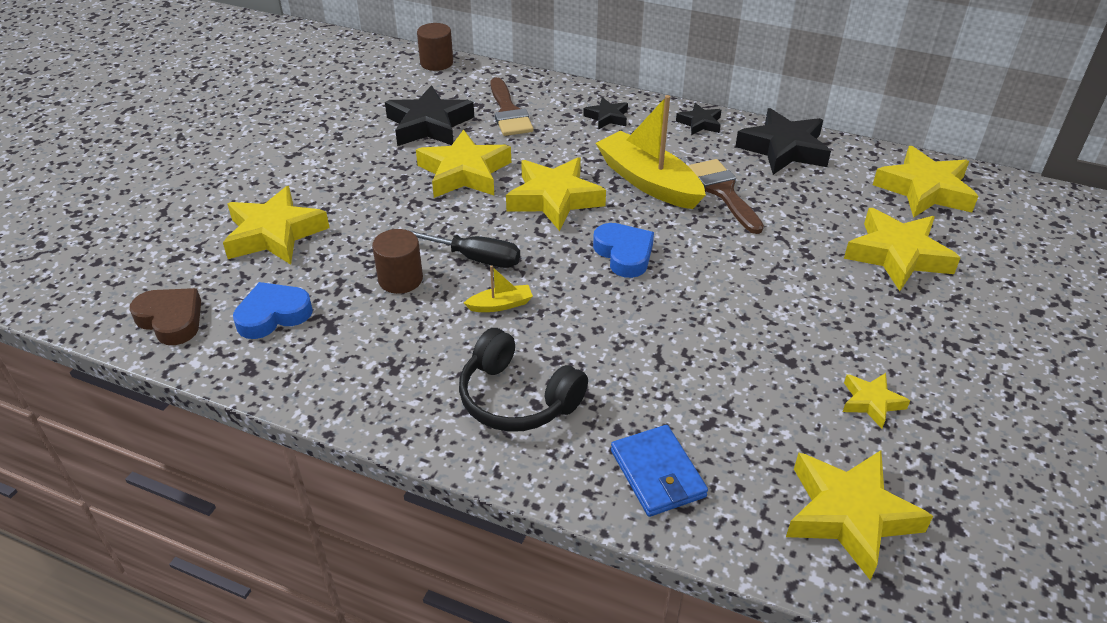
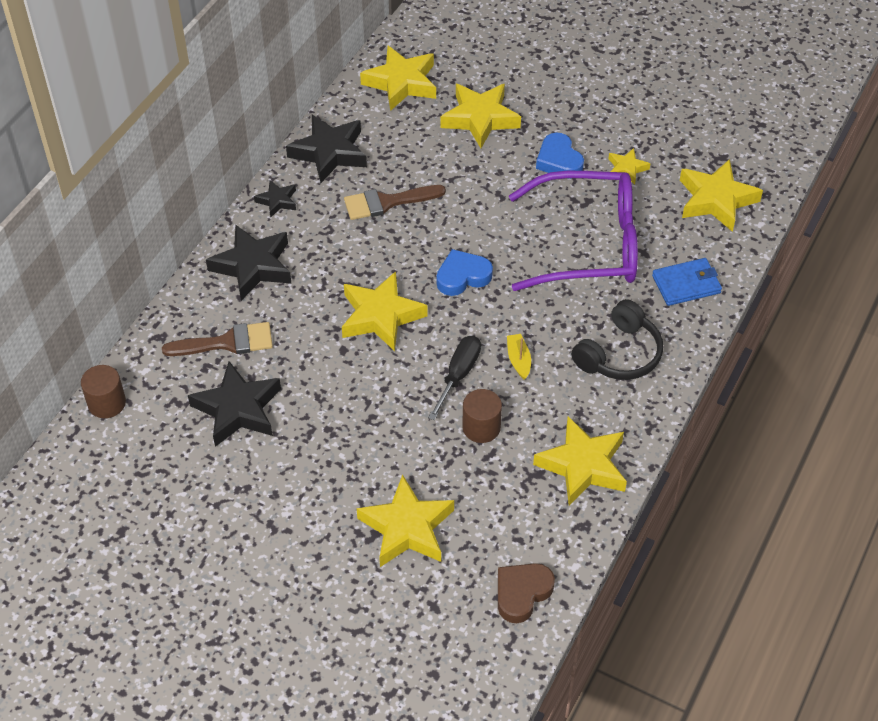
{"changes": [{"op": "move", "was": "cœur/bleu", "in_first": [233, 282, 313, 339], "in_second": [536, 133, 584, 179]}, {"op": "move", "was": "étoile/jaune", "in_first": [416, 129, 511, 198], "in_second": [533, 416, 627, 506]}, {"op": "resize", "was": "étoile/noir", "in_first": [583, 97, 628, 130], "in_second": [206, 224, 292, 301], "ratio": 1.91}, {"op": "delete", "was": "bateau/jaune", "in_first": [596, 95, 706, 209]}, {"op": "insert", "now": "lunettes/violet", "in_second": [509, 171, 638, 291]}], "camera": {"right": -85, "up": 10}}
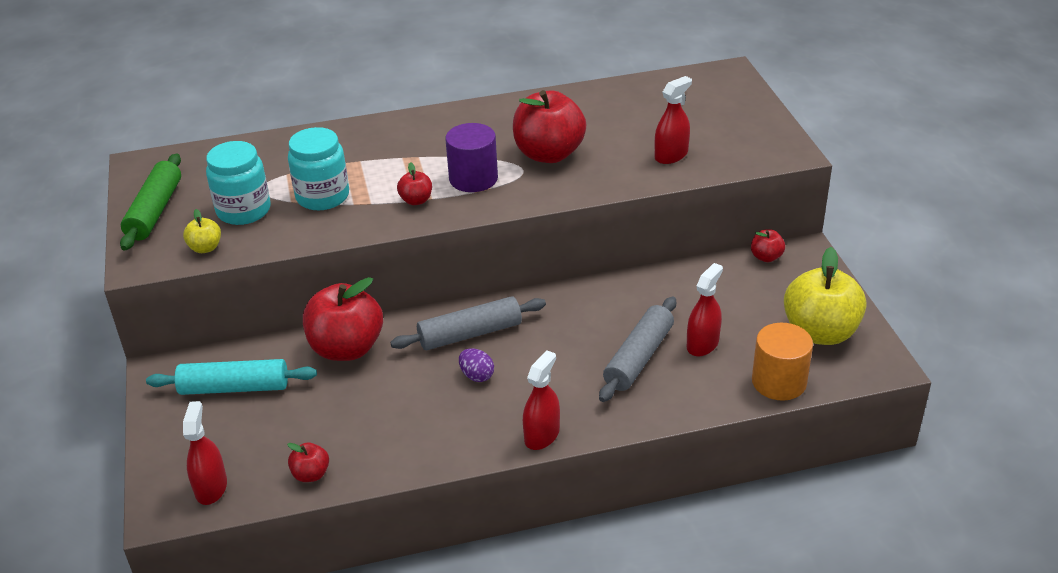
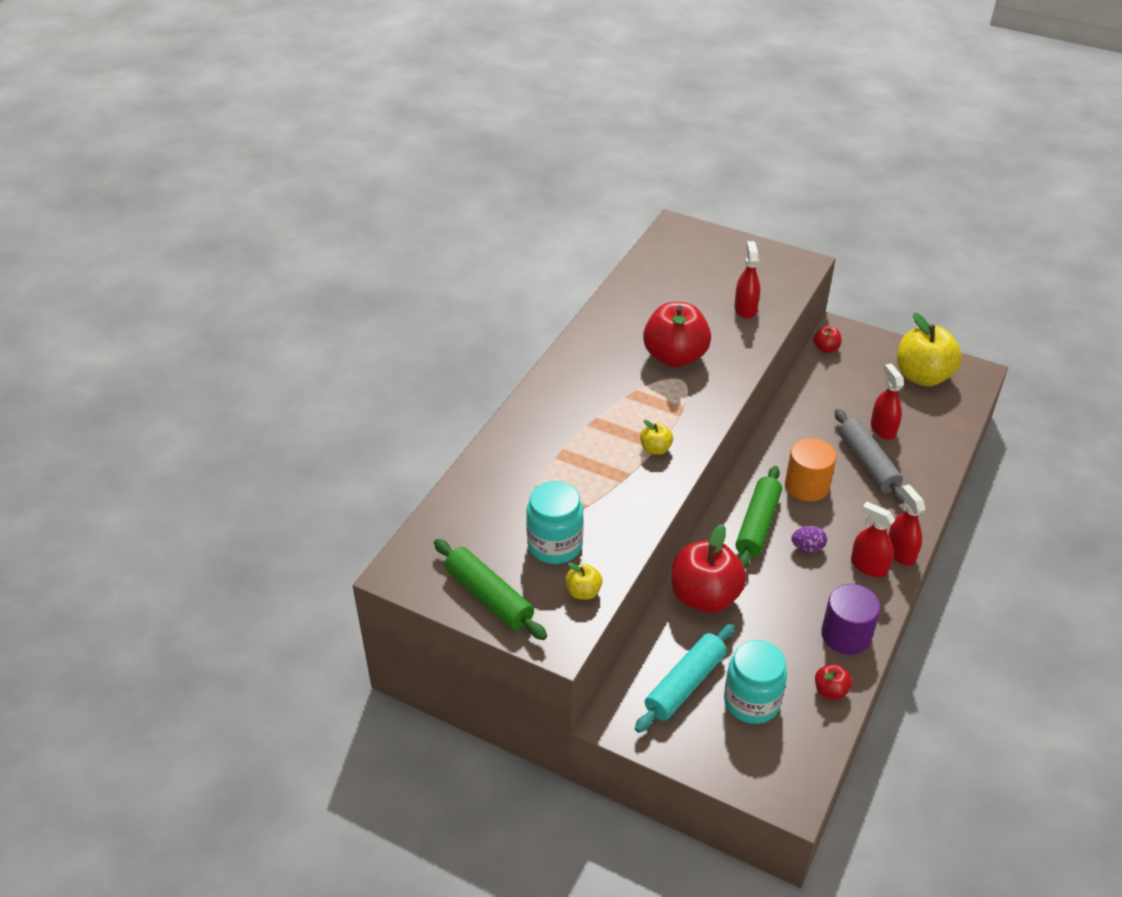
{"changes": [{"op": "move", "was": "vaporisateur/rouge", "in_first": [183, 401, 227, 505], "in_second": [851, 502, 895, 577]}, {"op": "move", "was": "bocal/turquoise", "in_first": [288, 127, 349, 210], "in_second": [724, 640, 787, 724]}, {"op": "recolor", "was": "rouleau à pâtisserie/gris", "now": "rouleau à pâtisserie/vert", "in_first": [390, 296, 546, 350], "in_second": [735, 466, 782, 569]}, {"op": "recolor", "was": "pomme/rouge", "now": "pomme/jaune", "in_first": [397, 162, 432, 205], "in_second": [640, 420, 673, 455]}, {"op": "move", "was": "cylindre/violet", "in_first": [446, 123, 498, 192], "in_second": [821, 584, 881, 655]}, {"op": "move", "was": "cylindre/orange", "in_first": [752, 323, 813, 401], "in_second": [785, 438, 837, 502]}], "camera": {"right": -50, "up": 5}}
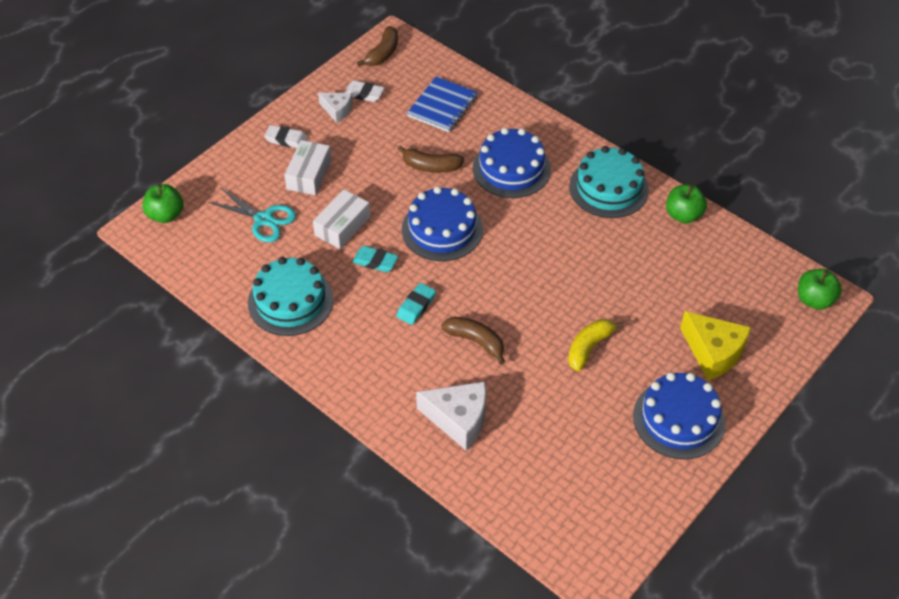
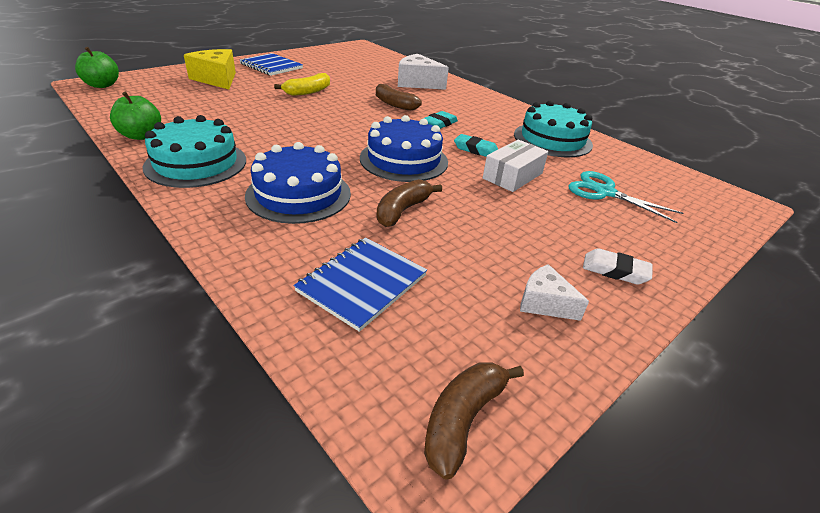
{"changes": [{"op": "delete", "was": "pomme/vert", "in_first": [142, 184, 183, 223]}, {"op": "delete", "was": "boîte/blanc", "in_first": [284, 140, 331, 195]}, {"op": "delete", "was": "gomme/blanc", "in_first": [344, 80, 384, 102]}, {"op": "rotate", "was": "banane/marron", "in_first": [398, 145, 464, 173], "in_second": [376, 179, 442, 227], "clockwise": -75}, {"op": "replace", "was": "gâteau/bleu", "now": "carnet/bleu", "in_first": [633, 372, 725, 459], "in_second": [240, 53, 303, 76]}], "camera": {"right": -175, "up": -15}}
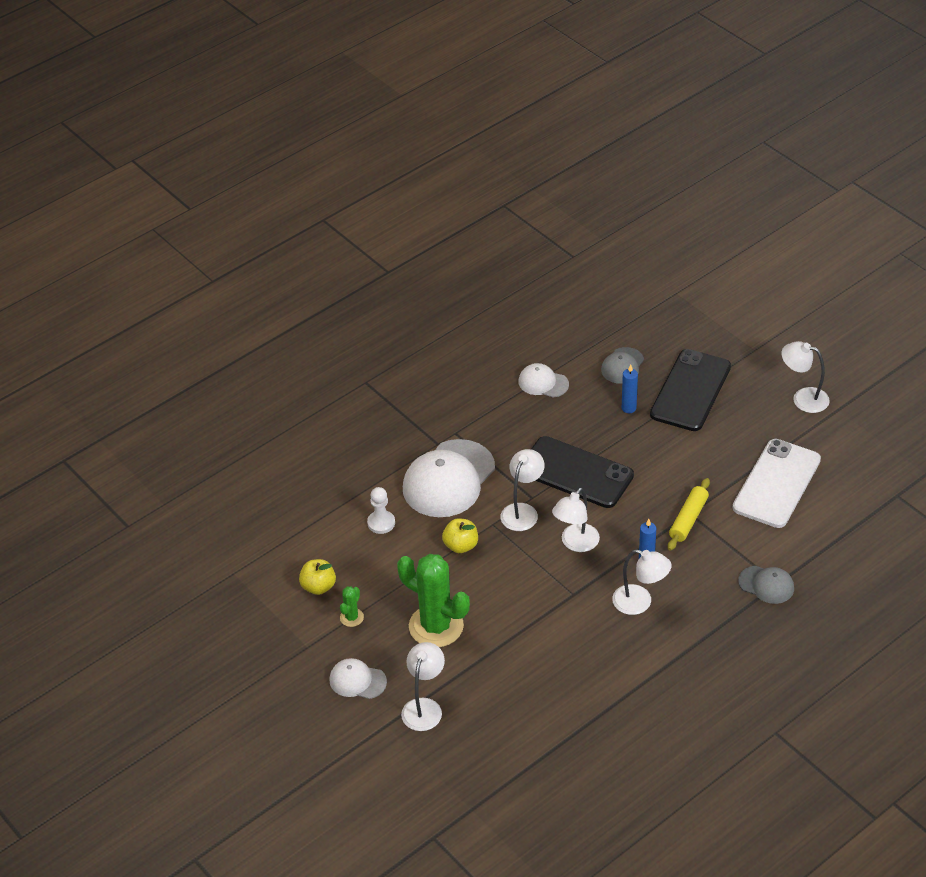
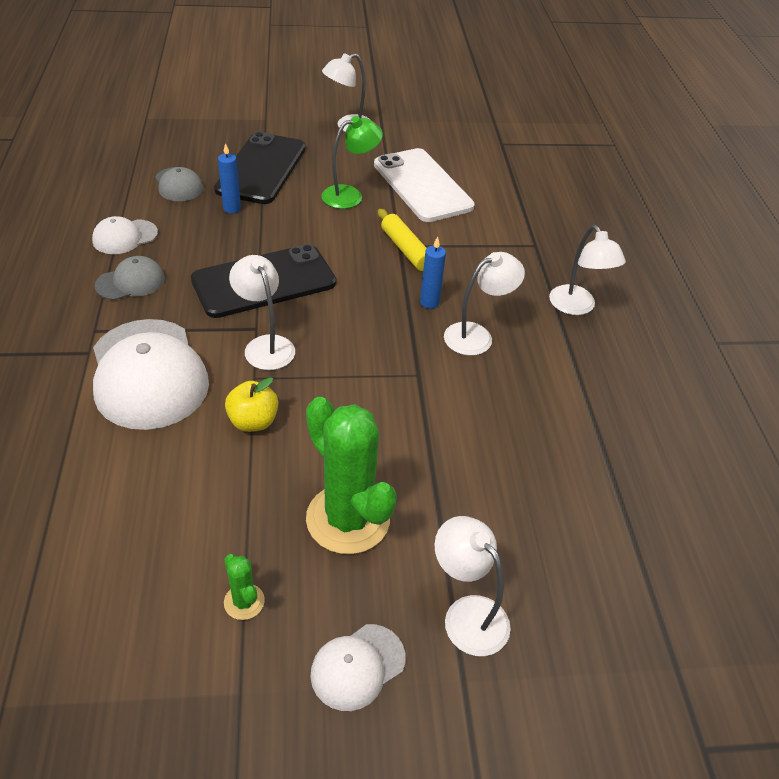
{"changes": [{"op": "delete", "was": "pomme/jaune", "in_first": [299, 559, 336, 595]}, {"op": "delete", "was": "pion/blanc", "in_first": [367, 487, 395, 534]}, {"op": "rotate", "was": "cactus/vert", "in_first": [397, 554, 470, 647], "in_second": [306, 397, 397, 554], "clockwise": 75}, {"op": "move", "was": "lampe/blanc", "in_first": [552, 488, 600, 552], "in_second": [549, 225, 626, 315]}, {"op": "rotate", "was": "téléphone/noir", "in_first": [650, 349, 731, 431], "in_second": [214, 132, 306, 204], "clockwise": 45}, {"op": "move", "was": "casquette/gris", "in_first": [738, 566, 794, 604], "in_second": [94, 256, 165, 300]}, {"op": "insert", "now": "lampe/vert", "in_second": [322, 116, 383, 209]}], "camera": {"right": -60, "up": 0}}
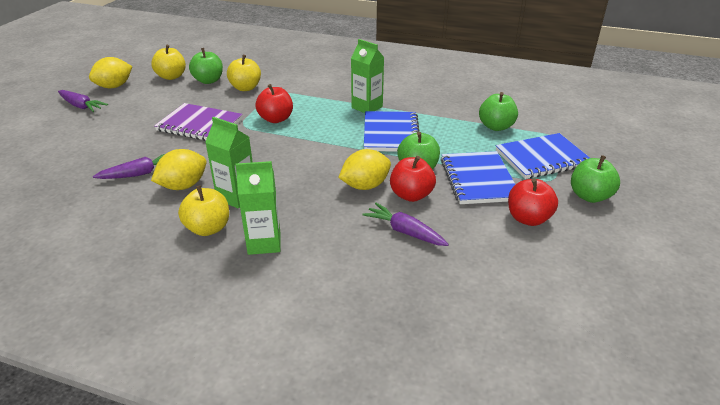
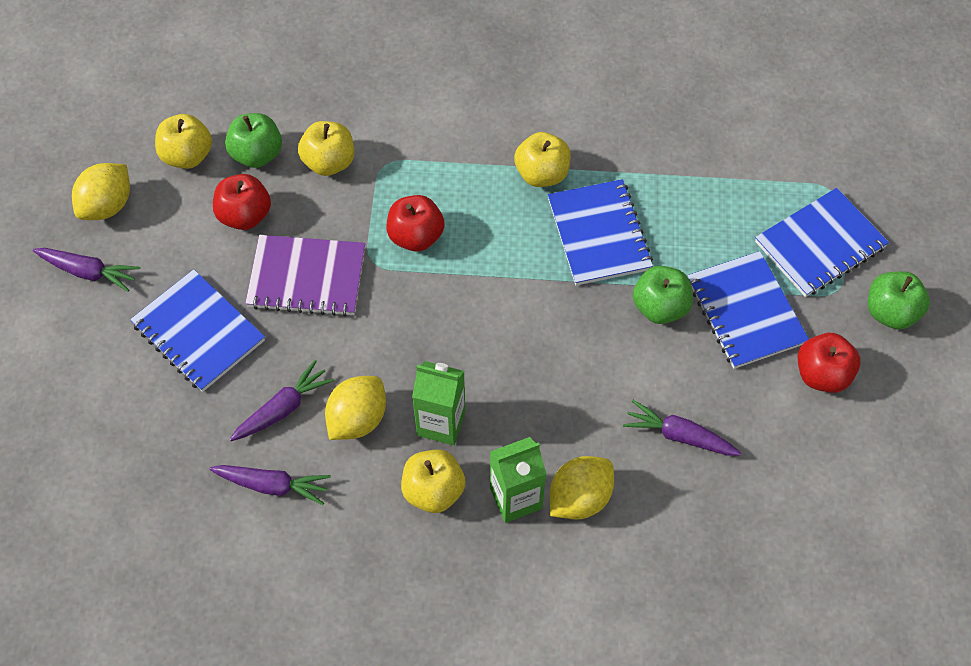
{"changes": [{"op": "move", "was": "citron/jaune", "in_first": [338, 149, 391, 190], "in_second": [550, 456, 614, 520]}, {"op": "replace", "was": "brique de lait/vert", "now": "pomme/jaune", "in_first": [351, 39, 384, 113], "in_second": [514, 132, 571, 187]}, {"op": "move", "was": "pomme/rouge", "in_first": [390, 156, 436, 202], "in_second": [213, 174, 271, 230]}, {"op": "delete", "was": "pomme/vert", "in_first": [479, 92, 518, 131]}, {"op": "insert", "now": "carnet/bleu", "in_second": [130, 269, 265, 392]}, {"op": "insert", "now": "carotte/violet", "in_second": [210, 465, 331, 505]}], "camera": {"right": -15, "up": 25}}
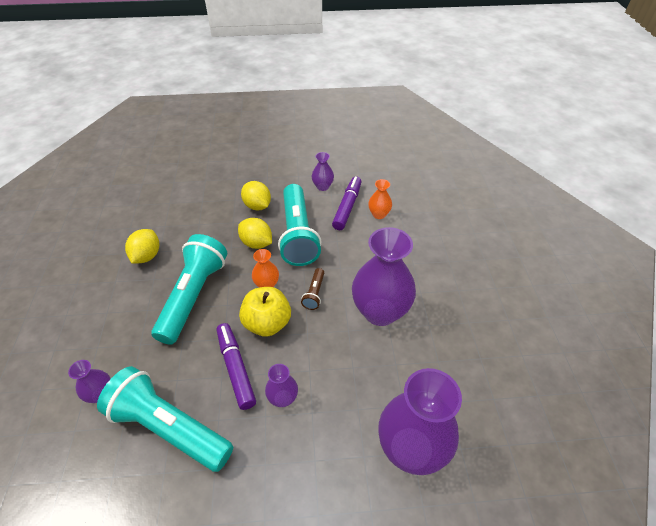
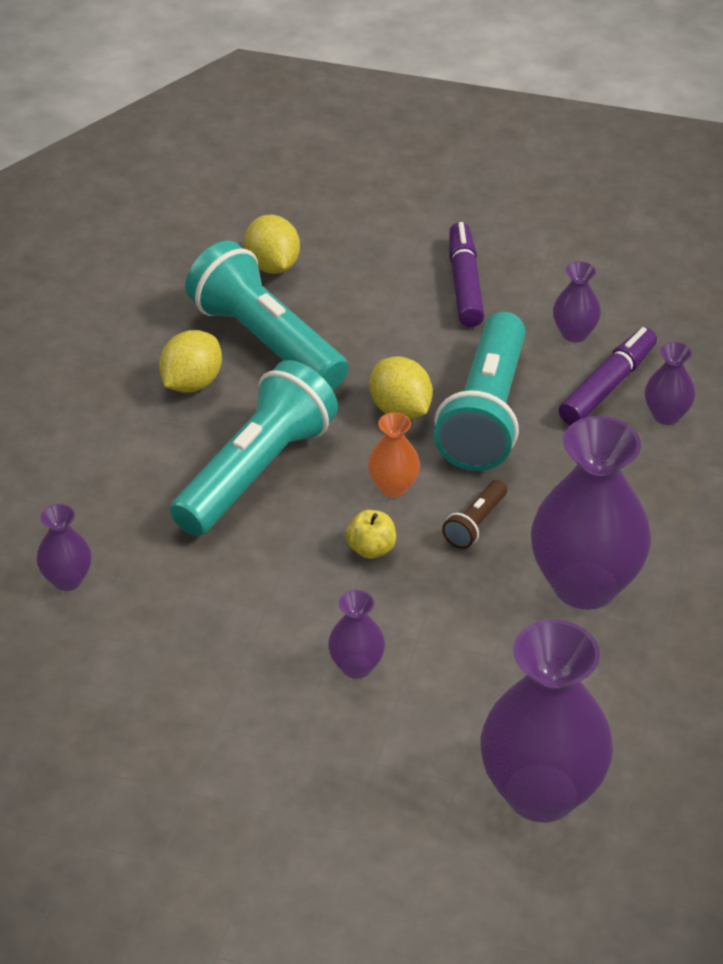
{"changes": [{"op": "move", "was": "lampe de poche/turquoise", "in_first": [97, 366, 233, 472], "in_second": [185, 241, 348, 390]}, {"op": "move", "was": "feutre/violet", "in_first": [217, 323, 256, 410], "in_second": [449, 222, 484, 327]}, {"op": "resize", "was": "pomme/jaune", "in_first": [239, 287, 291, 337], "in_second": [346, 510, 396, 559], "ratio": 0.54}, {"op": "move", "was": "citron/jaune", "in_first": [241, 181, 271, 211], "in_second": [244, 215, 300, 274]}, {"op": "recolor", "was": "vase/orange", "now": "vase/violet", "in_first": [368, 179, 392, 219], "in_second": [645, 342, 695, 425]}], "camera": {"right": 20, "up": -5}}
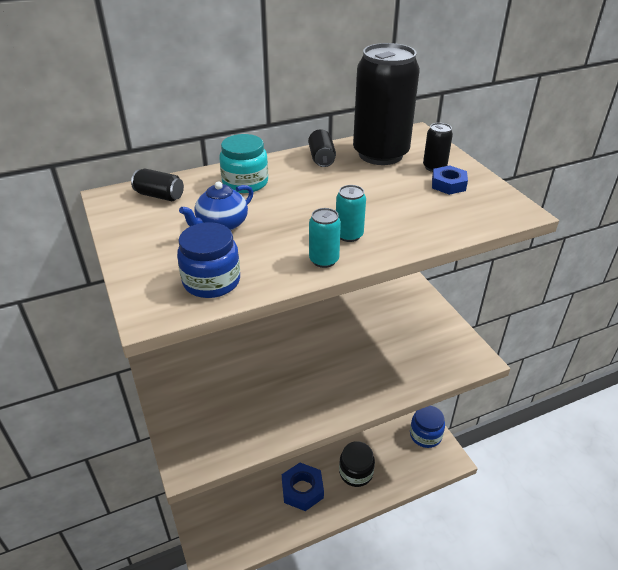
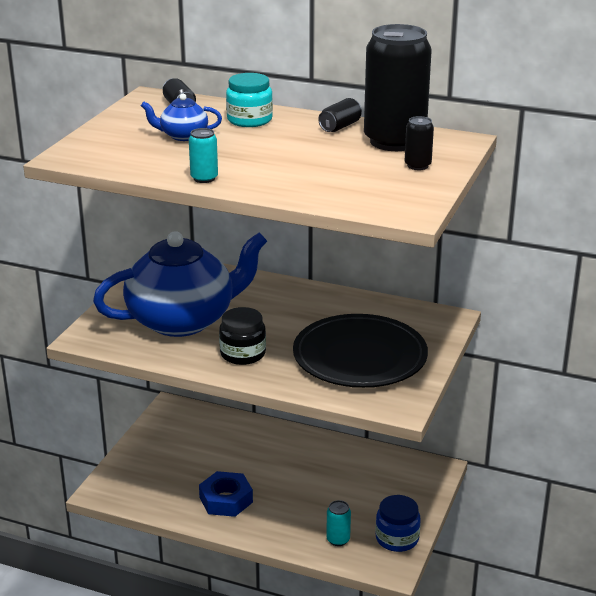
{"changes": [{"op": "delete", "was": "bocal/bleu", "in_first": [177, 222, 240, 298]}, {"op": "move", "was": "canette/turquoise", "in_first": [336, 185, 366, 242], "in_second": [326, 500, 351, 546]}, {"op": "move", "was": "bocal/noir", "in_first": [339, 441, 375, 487], "in_second": [219, 307, 266, 365]}, {"op": "delete", "was": "écrou/bleu", "in_first": [432, 165, 468, 195]}, {"op": "insert", "now": "théière/bleu", "in_second": [93, 231, 267, 337]}, {"op": "insert", "now": "assiette/noir", "in_second": [293, 314, 428, 388]}], "camera": {"right": 45, "up": -10}}
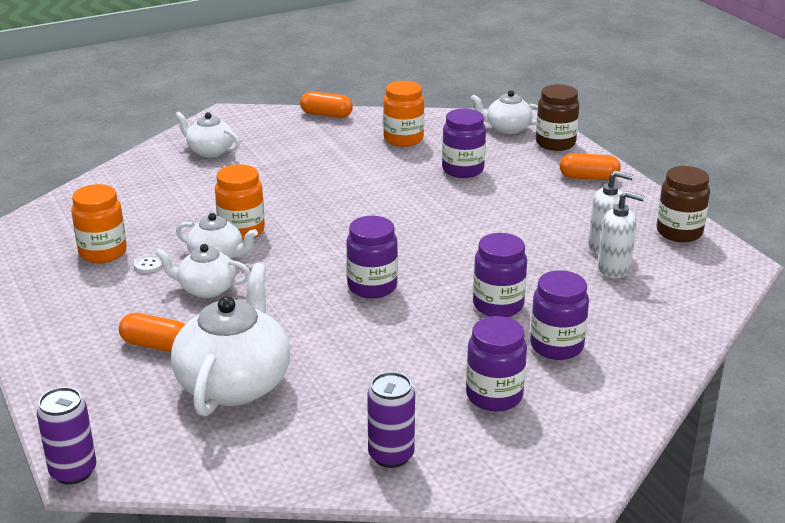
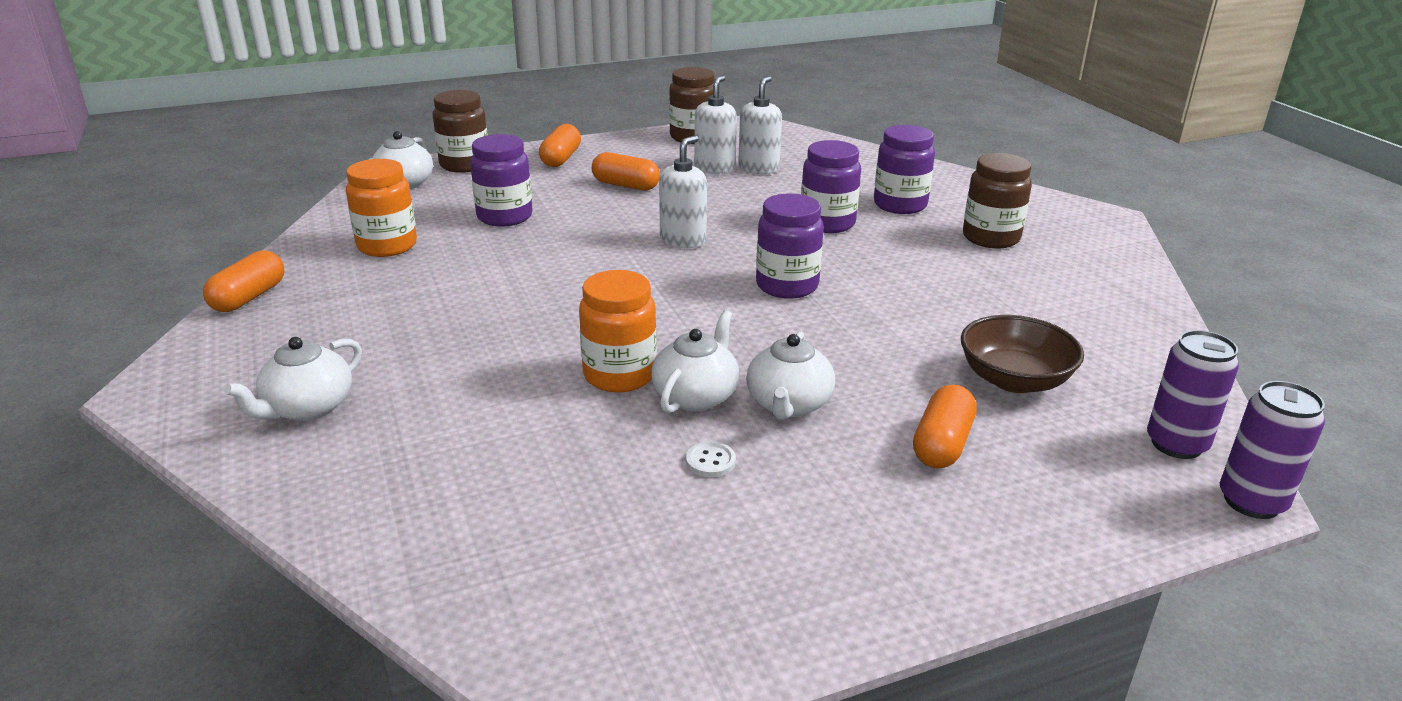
{"changes": [{"op": "delete", "was": "bocal/orange", "in_first": [71, 184, 127, 263]}, {"op": "replace", "was": "théière/blanc", "now": "bol/marron", "in_first": [171, 263, 290, 416], "in_second": [961, 315, 1084, 393]}, {"op": "move", "was": "canette/violet", "in_first": [367, 372, 415, 468], "in_second": [1147, 330, 1239, 459]}, {"op": "recolor", "was": "bocal/violet", "now": "bocal/marron", "in_first": [466, 316, 527, 411], "in_second": [963, 153, 1032, 248]}, {"op": "insert", "now": "gélule/orange", "in_second": [592, 152, 660, 191]}, {"op": "insert", "now": "distributeur de savon/blanc", "in_second": [659, 135, 707, 248]}], "camera": {"right": -85, "up": 0}}
